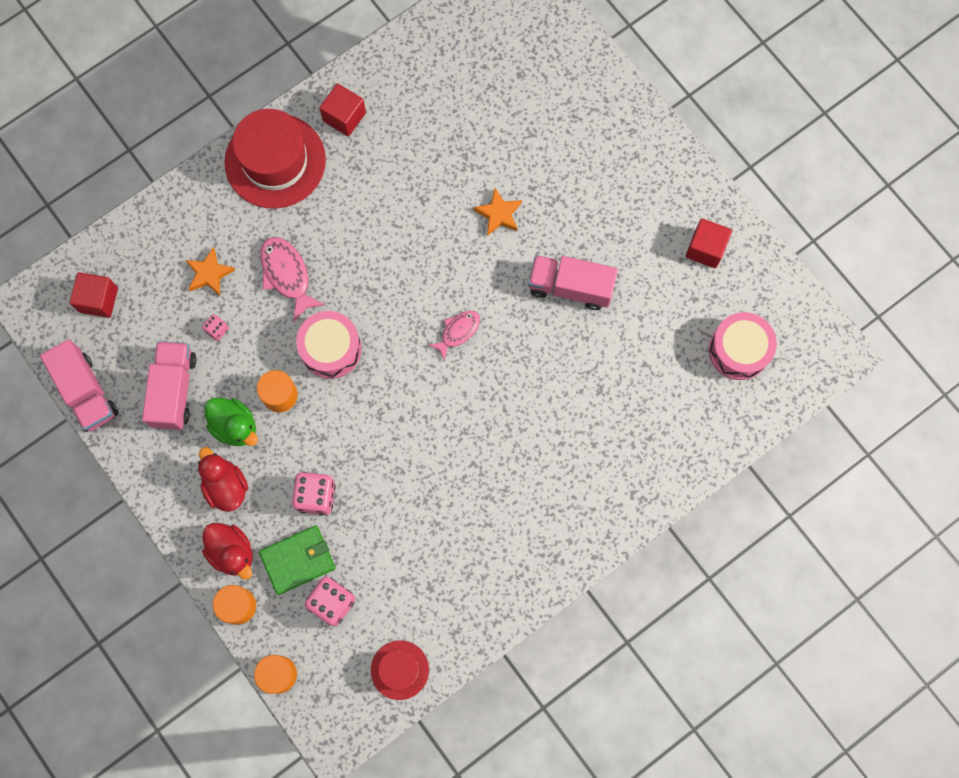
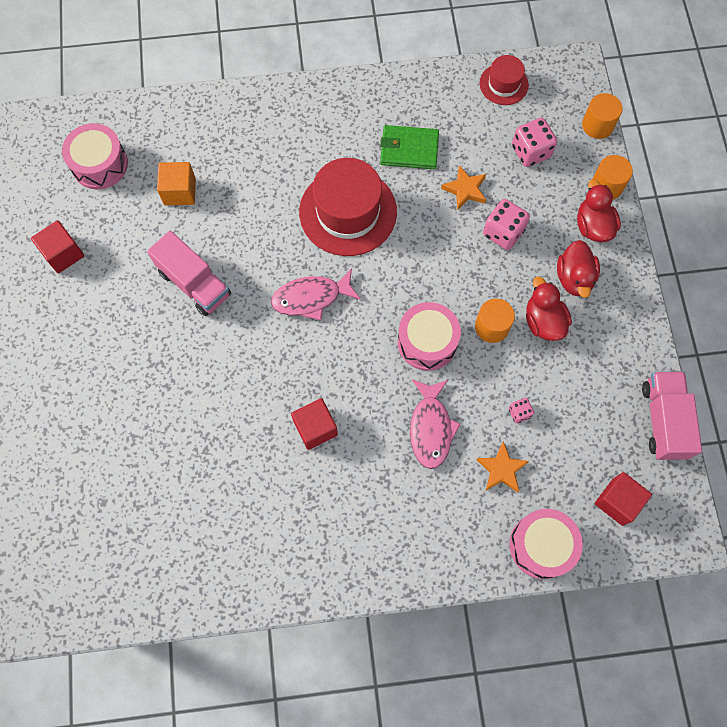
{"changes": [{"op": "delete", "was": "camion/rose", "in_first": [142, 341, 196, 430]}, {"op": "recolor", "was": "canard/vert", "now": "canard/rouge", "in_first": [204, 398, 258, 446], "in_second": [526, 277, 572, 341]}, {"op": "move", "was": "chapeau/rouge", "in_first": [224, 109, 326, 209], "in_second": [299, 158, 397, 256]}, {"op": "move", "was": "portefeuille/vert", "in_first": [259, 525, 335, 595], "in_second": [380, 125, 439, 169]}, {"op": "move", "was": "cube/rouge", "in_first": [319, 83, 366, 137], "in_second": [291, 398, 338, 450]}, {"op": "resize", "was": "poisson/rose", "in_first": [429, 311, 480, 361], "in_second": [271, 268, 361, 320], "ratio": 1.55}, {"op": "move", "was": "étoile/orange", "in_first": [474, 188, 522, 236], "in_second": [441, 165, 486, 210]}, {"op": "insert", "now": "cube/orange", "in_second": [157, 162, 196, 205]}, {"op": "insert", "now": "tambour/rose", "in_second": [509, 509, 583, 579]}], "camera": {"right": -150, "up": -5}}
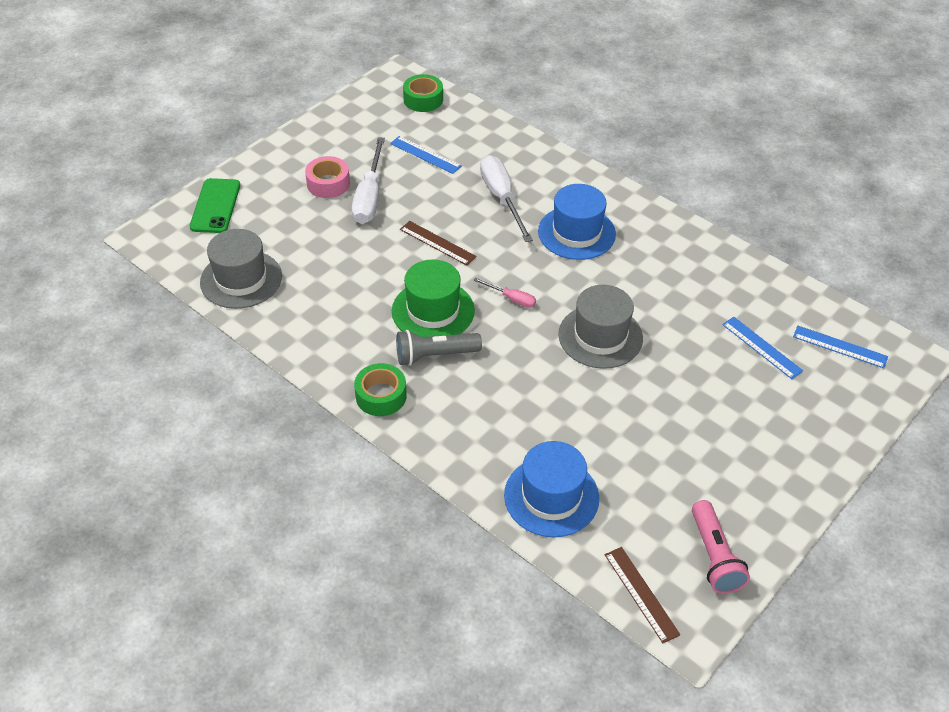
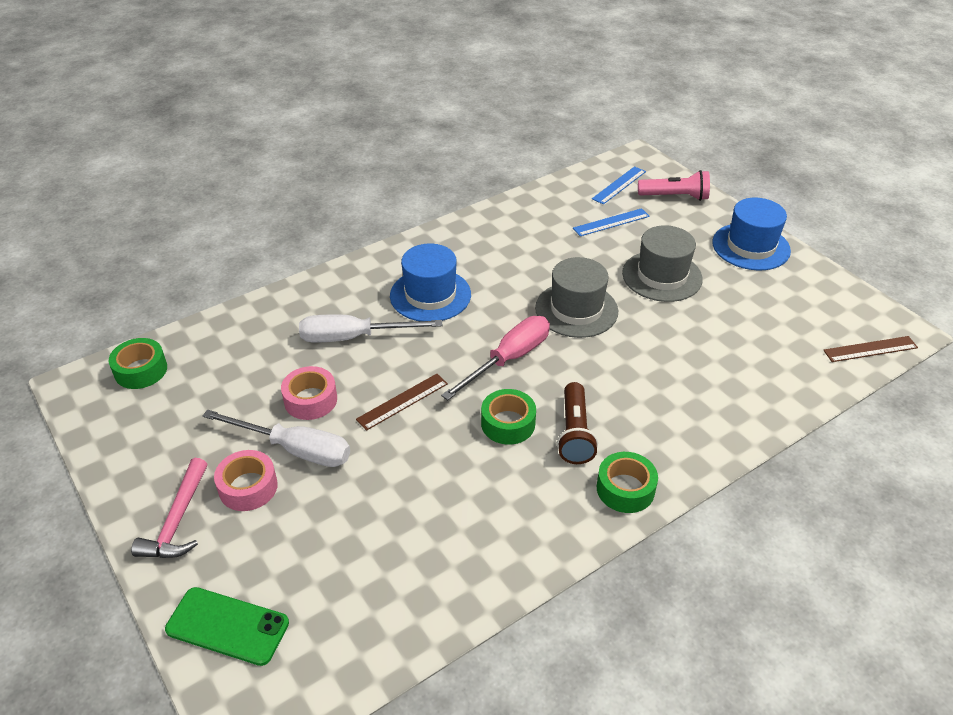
{"changes": [{"op": "move", "was": "chapeau/gris", "in_first": [200, 229, 282, 309], "in_second": [622, 225, 703, 302]}, {"op": "delete", "was": "règle/bleu", "in_first": [390, 136, 461, 174]}, {"op": "replace", "was": "chapeau/vert", "now": "ruban adhésif/vert", "in_first": [392, 259, 475, 337], "in_second": [481, 389, 536, 445]}, {"op": "recolor", "was": "lampe de poche/gris", "now": "lampe de poche/marron", "in_first": [396, 330, 482, 366], "in_second": [557, 382, 598, 464]}, {"op": "resize", "was": "tournevis/rose", "in_first": [473, 278, 536, 308], "in_second": [441, 316, 550, 400], "ratio": 1.98}, {"op": "move", "was": "chapeau/bleu", "in_first": [504, 441, 599, 537], "in_second": [712, 198, 791, 271]}, {"op": "move", "was": "lampe de poche/rose", "in_first": [692, 500, 750, 594], "in_second": [638, 170, 710, 201]}, {"op": "insert", "now": "marteau/rose", "in_second": [131, 458, 207, 558]}, {"op": "insert", "now": "ruban adhésif/rose", "in_second": [281, 366, 337, 420]}], "camera": {"right": -75, "up": -5}}
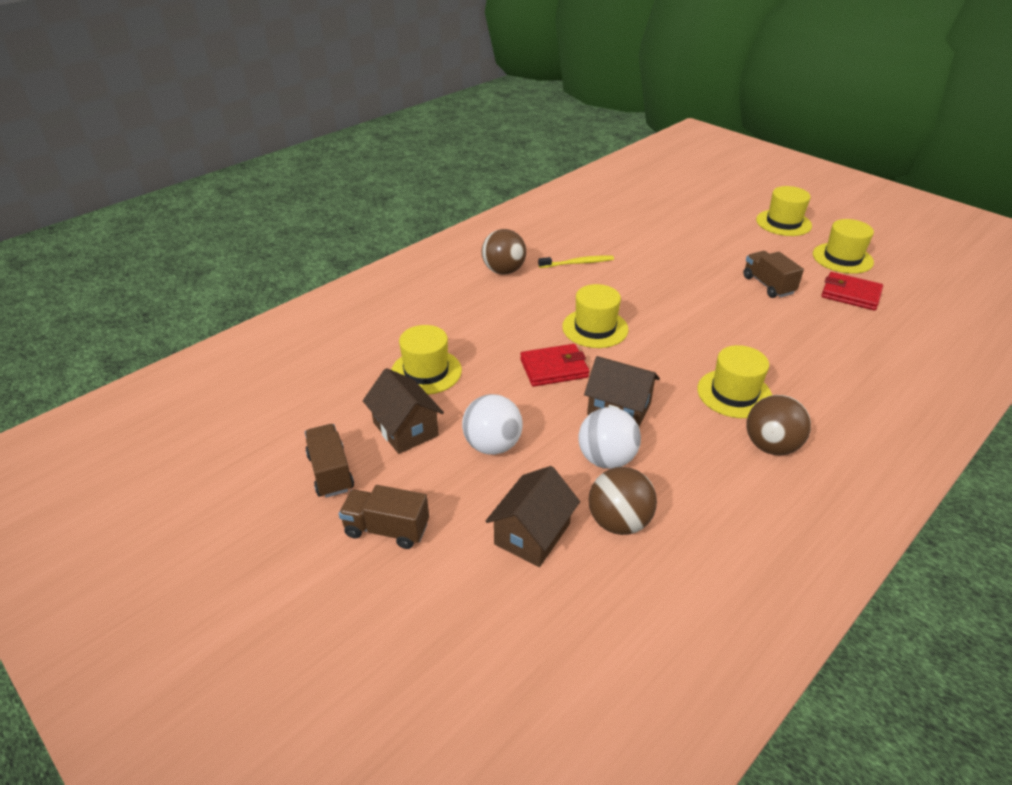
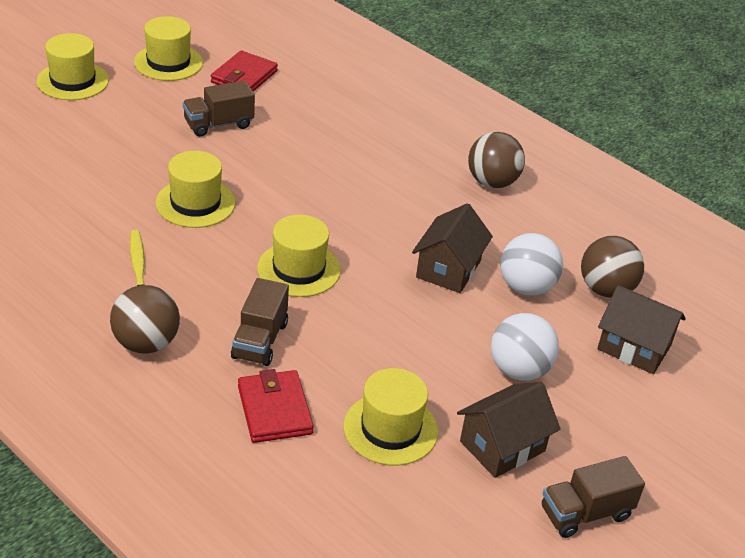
{"changes": [{"op": "move", "was": "camion/marron", "in_first": [339, 485, 429, 549], "in_second": [231, 278, 289, 366]}, {"op": "move", "was": "portefeuille/rouge", "in_first": [520, 344, 589, 387], "in_second": [238, 369, 314, 443]}, {"op": "move", "was": "chapeau/jaune", "in_first": [697, 345, 772, 418], "in_second": [155, 151, 236, 228]}], "camera": {"right": -95, "up": 0}}
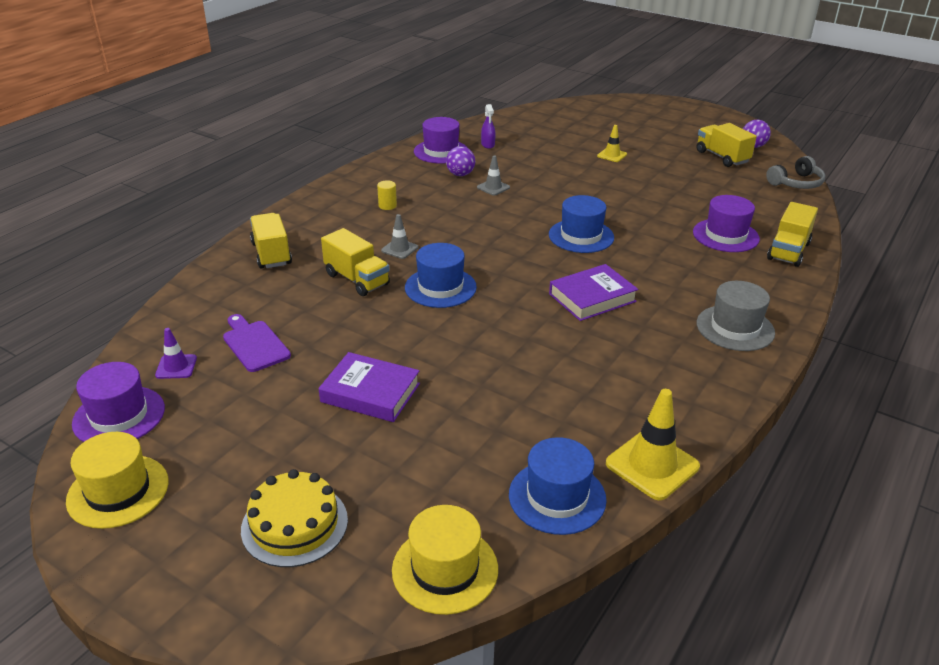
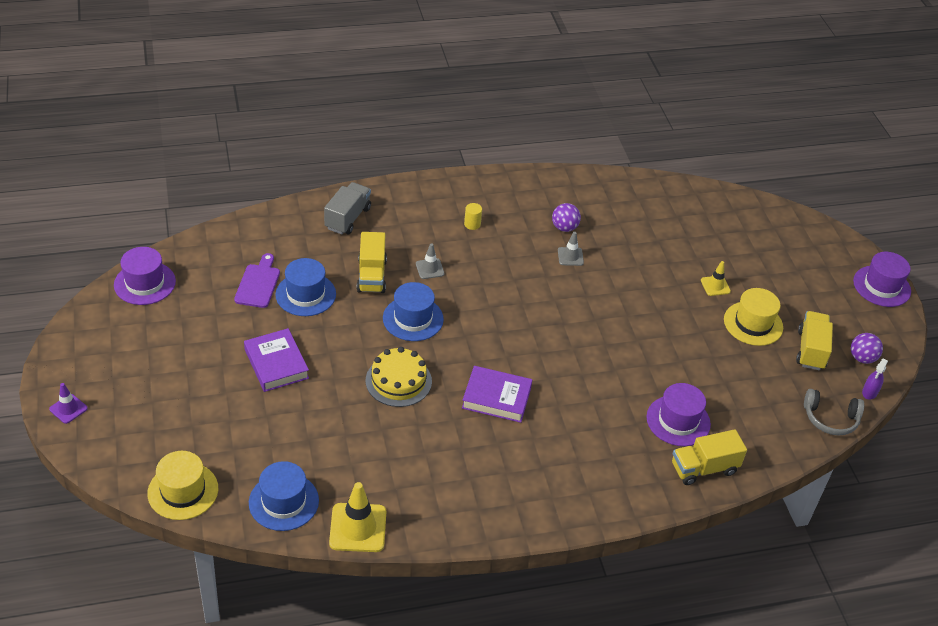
{"changes": [{"op": "move", "was": "chapeau/jaune", "in_first": [66, 432, 169, 529], "in_second": [724, 288, 783, 346]}, {"op": "move", "was": "cône de chantier/violet", "in_first": [155, 328, 197, 379], "in_second": [49, 383, 88, 424]}, {"op": "move", "was": "gâteau/jaune", "in_first": [241, 469, 348, 567], "in_second": [366, 347, 432, 407]}, {"op": "recolor", "was": "camion/jaune", "now": "camion/gris", "in_first": [250, 213, 292, 269], "in_second": [324, 182, 371, 234]}, {"op": "move", "was": "chapeau/violet", "in_first": [414, 117, 468, 164], "in_second": [853, 252, 911, 307]}, {"op": "move", "was": "vaporisateur/violet", "in_first": [481, 104, 495, 149], "in_second": [862, 359, 888, 400]}, {"op": "move", "was": "chapeau/bleu", "in_first": [549, 195, 614, 253], "in_second": [275, 258, 336, 316]}, {"op": "delete", "was": "chapeau/gris", "in_first": [697, 281, 775, 351]}], "camera": {"right": 40, "up": 10}}
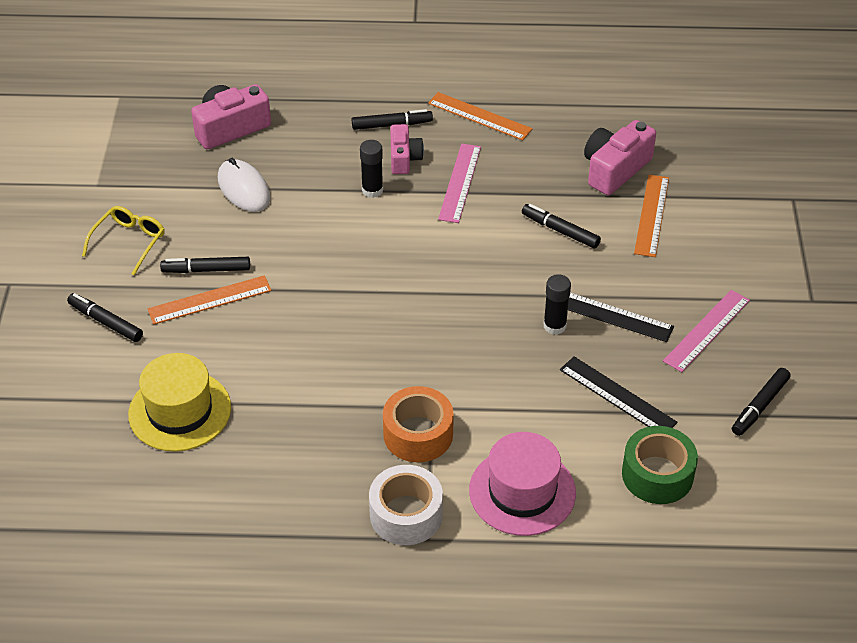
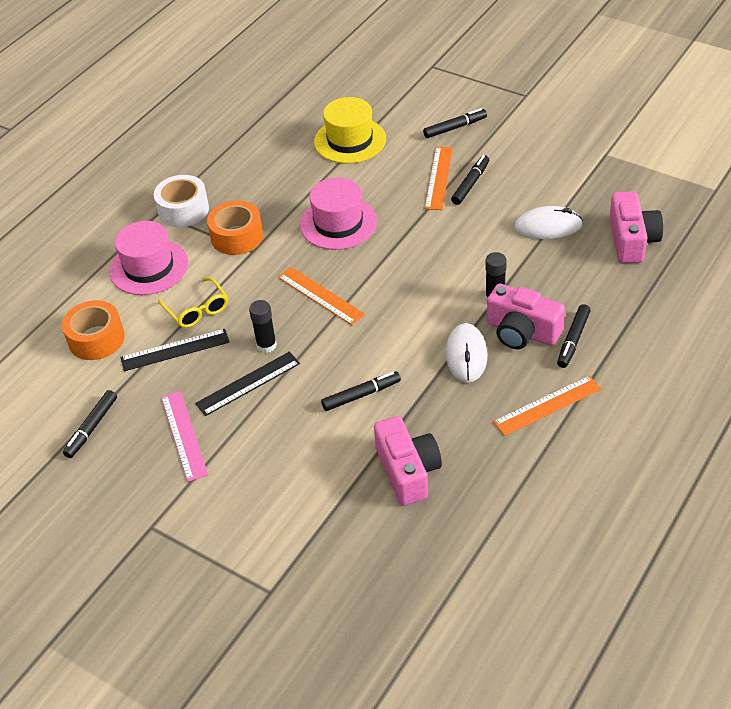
{"changes": [{"op": "move", "was": "lunettes/jaune", "in_first": [82, 206, 165, 276], "in_second": [158, 277, 228, 328]}, {"op": "resize", "was": "appareil photo/rose", "in_first": [390, 124, 424, 174], "in_second": [487, 283, 565, 349], "ratio": 1.55}, {"op": "replace", "was": "règle/rose", "now": "souris/blanc", "in_first": [438, 144, 481, 223], "in_second": [446, 323, 487, 382]}, {"op": "recolor", "was": "ruban adhésif/vert", "now": "ruban adhésif/orange", "in_first": [622, 426, 698, 504], "in_second": [62, 300, 125, 360]}, {"op": "move", "was": "règle/orange", "in_first": [634, 174, 669, 257], "in_second": [278, 267, 365, 325]}, {"op": "rotate", "was": "feutre/noir", "in_first": [732, 368, 790, 436], "in_second": [63, 390, 117, 458], "clockwise": -135}, {"op": "insert", "now": "chapeau/rose", "in_second": [300, 177, 377, 250]}], "camera": {"right": 125, "up": 0}}
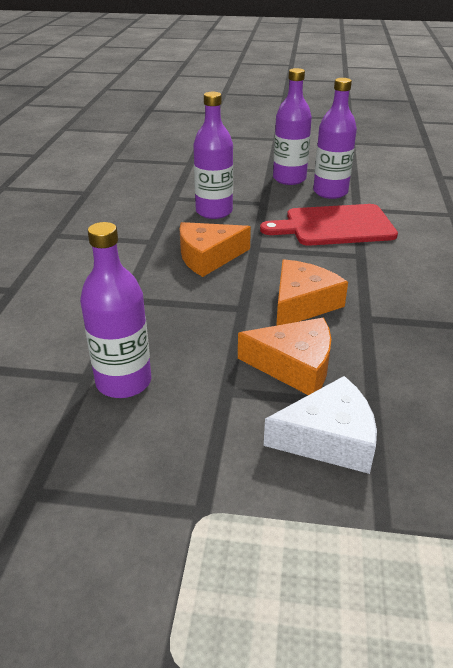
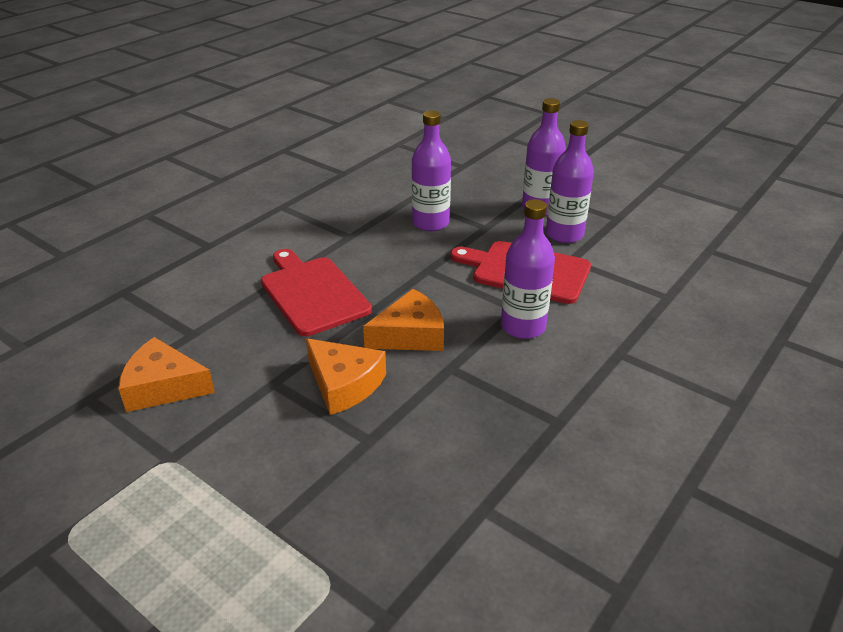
{"changes": [{"op": "move", "was": "bouteille/violet", "in_first": [80, 222, 151, 398], "in_second": [501, 199, 555, 339]}, {"op": "move", "was": "fromage/orange", "in_first": [180, 222, 251, 277], "in_second": [118, 337, 215, 412]}, {"op": "delete", "was": "fromage/blanc", "in_first": [264, 376, 377, 474]}, {"op": "insert", "now": "planche à découper/rouge", "in_second": [261, 249, 372, 336]}], "camera": {"right": 30, "up": 0}}
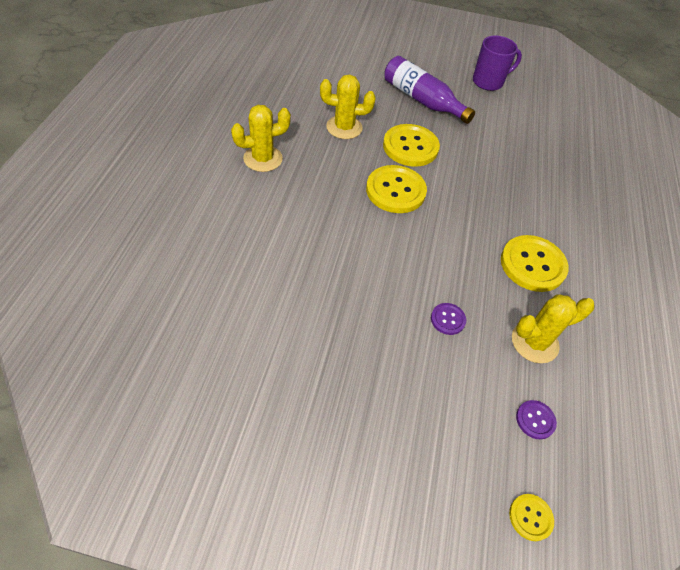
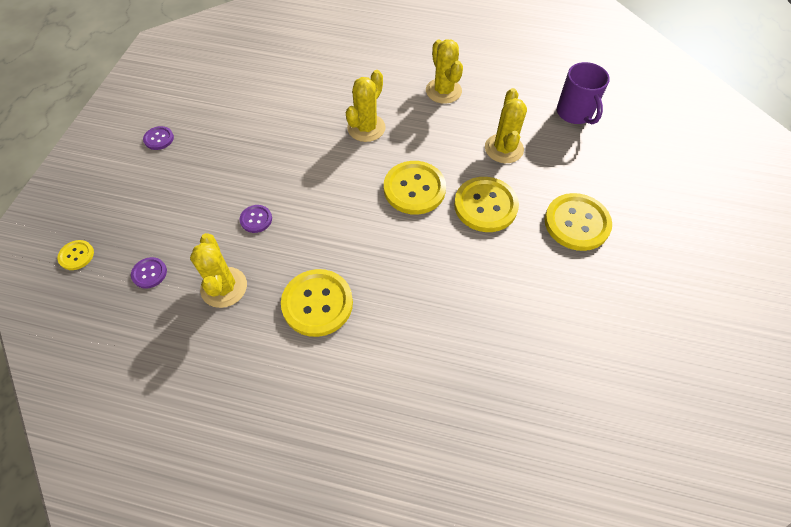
{"changes": [{"op": "replace", "was": "bouteille/violet", "now": "bouton/jaune", "in_first": [384, 56, 475, 124], "in_second": [545, 193, 612, 251]}, {"op": "move", "was": "tasse/violet", "in_first": [473, 36, 522, 91], "in_second": [557, 62, 610, 124]}, {"op": "insert", "now": "bouton/violet", "in_second": [143, 126, 174, 150]}, {"op": "insert", "now": "cactus/jaune", "in_second": [346, 70, 386, 142]}], "camera": {"right": 95, "up": 5}}
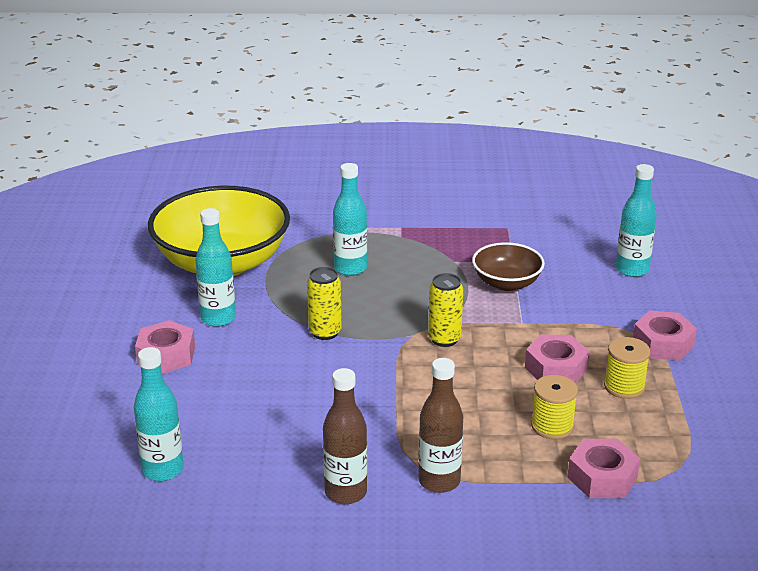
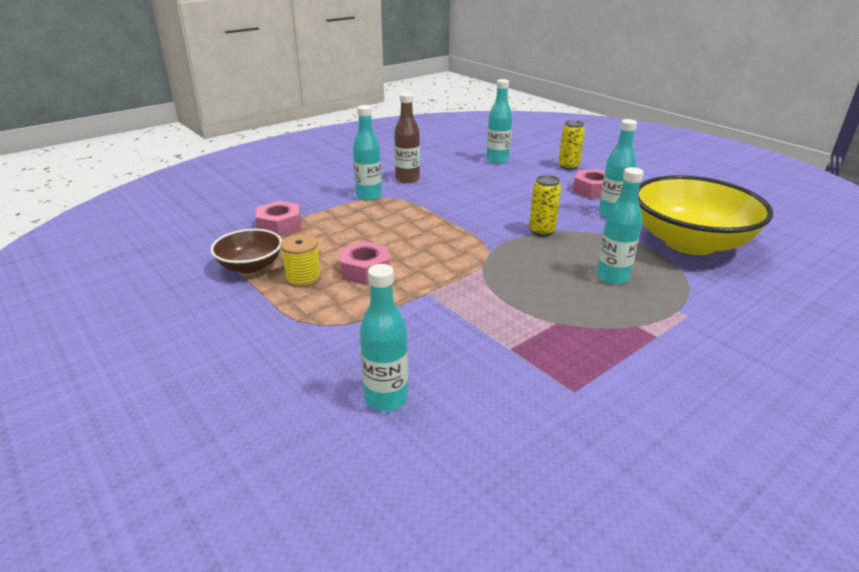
{"changes": [{"op": "recolor", "was": "bouteille/marron", "now": "bouteille/turquoise", "in_first": [419, 358, 463, 493], "in_second": [353, 105, 382, 201]}, {"op": "move", "was": "canette/jaune", "in_first": [428, 273, 463, 347], "in_second": [558, 120, 585, 170]}, {"op": "move", "was": "bol/marron", "in_first": [472, 242, 545, 291], "in_second": [210, 229, 282, 274]}, {"op": "delete", "was": "bobine/jaune", "in_first": [531, 375, 578, 439]}, {"op": "delete", "was": "écrou/rose", "in_first": [633, 311, 697, 361]}], "camera": {"right": 140, "up": 0}}
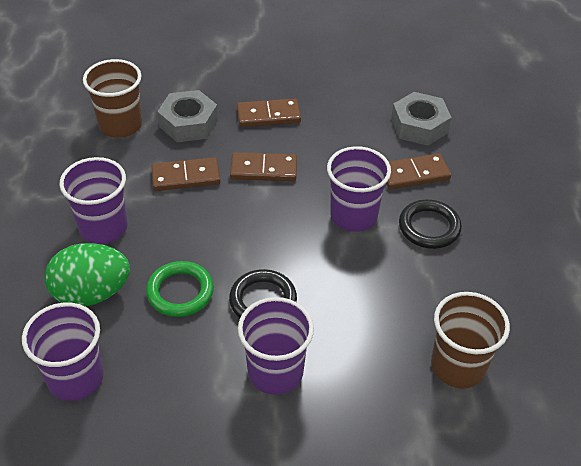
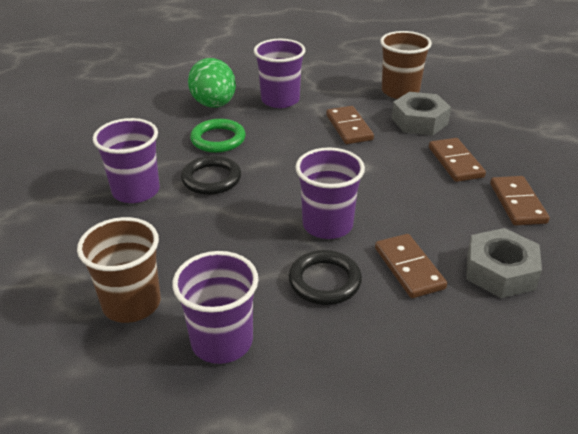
{"changes": [{"op": "move", "was": "gobelet/violet", "in_first": [22, 303, 104, 401], "in_second": [172, 251, 259, 364]}, {"op": "move", "was": "domino/marron", "in_first": [230, 152, 297, 181], "in_second": [490, 176, 550, 226]}], "camera": {"right": 85, "up": -10}}
